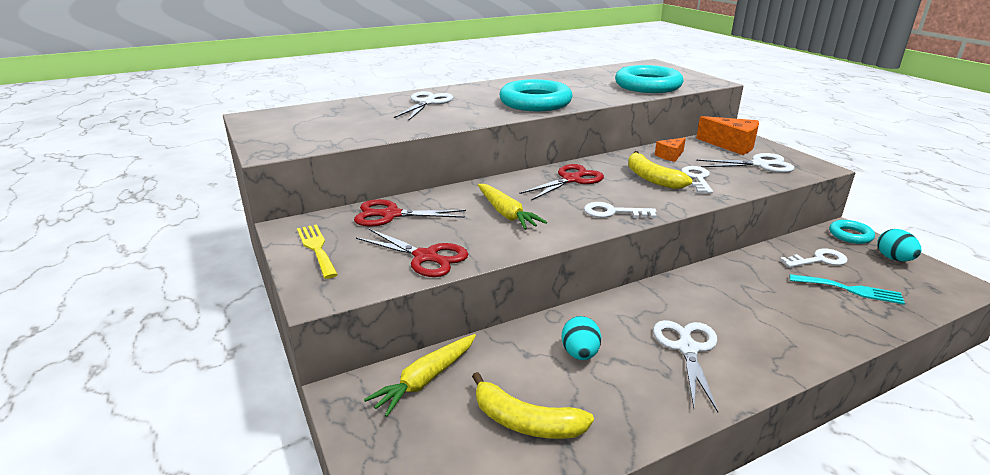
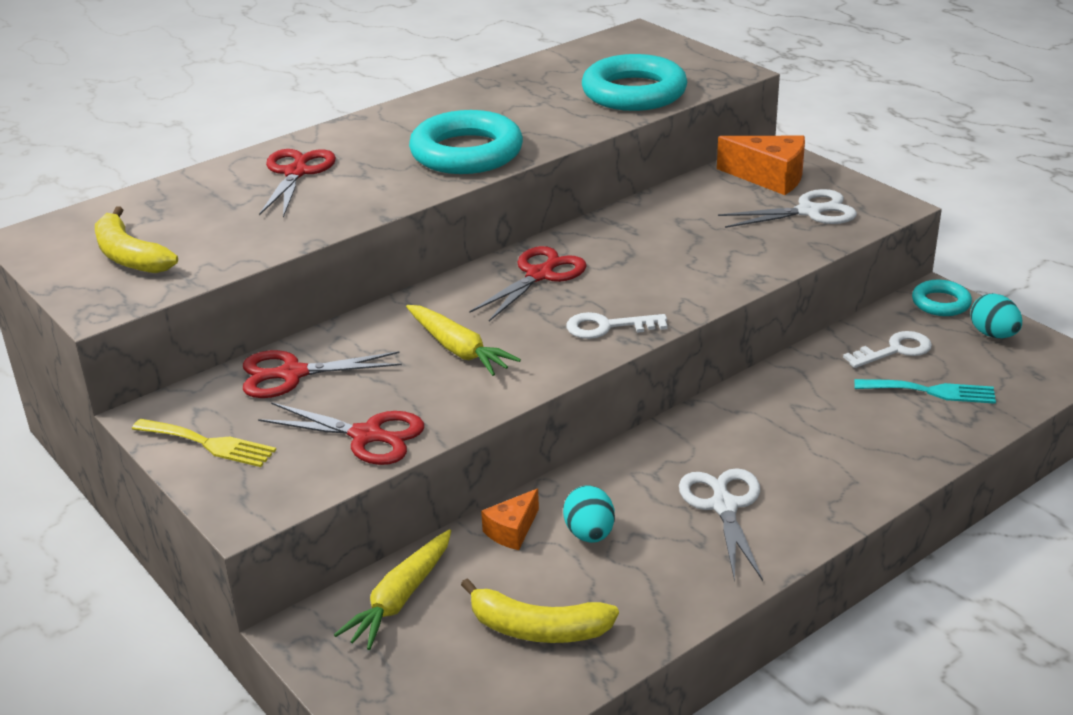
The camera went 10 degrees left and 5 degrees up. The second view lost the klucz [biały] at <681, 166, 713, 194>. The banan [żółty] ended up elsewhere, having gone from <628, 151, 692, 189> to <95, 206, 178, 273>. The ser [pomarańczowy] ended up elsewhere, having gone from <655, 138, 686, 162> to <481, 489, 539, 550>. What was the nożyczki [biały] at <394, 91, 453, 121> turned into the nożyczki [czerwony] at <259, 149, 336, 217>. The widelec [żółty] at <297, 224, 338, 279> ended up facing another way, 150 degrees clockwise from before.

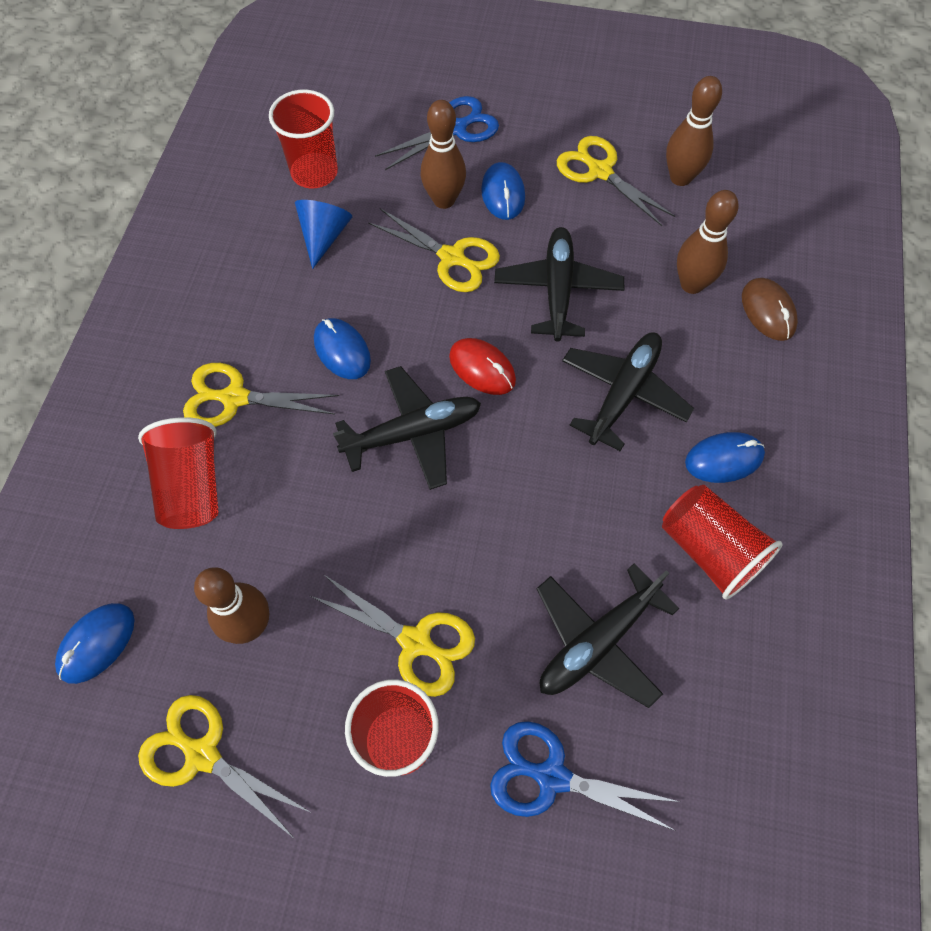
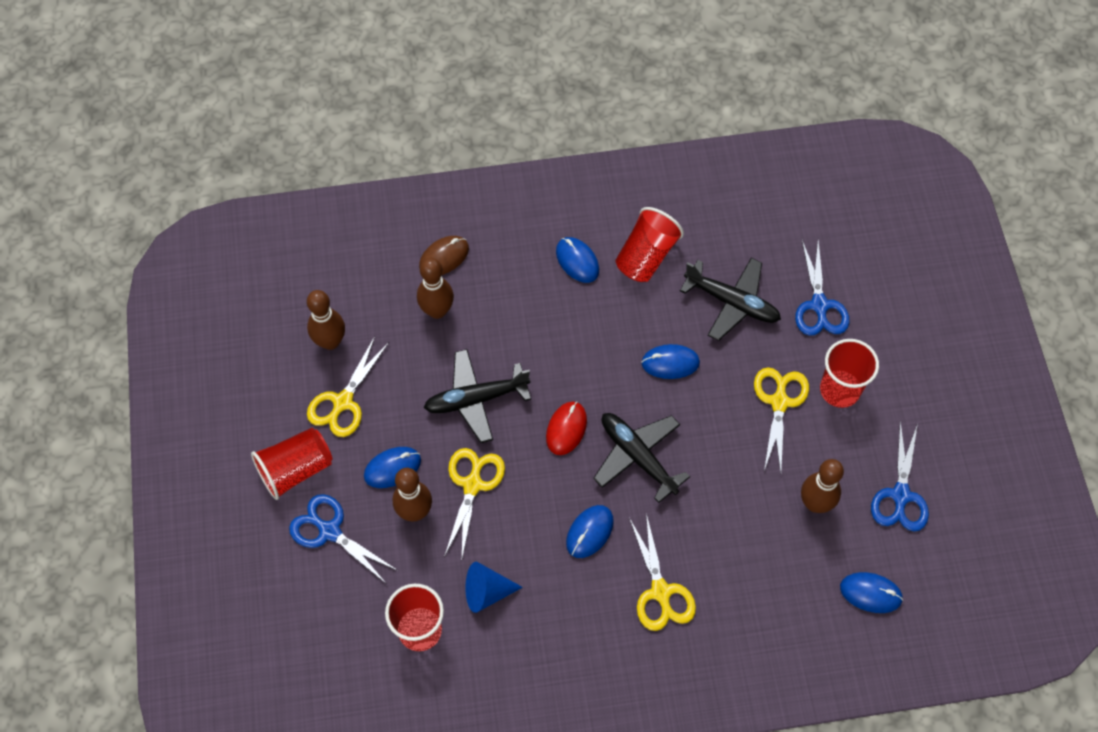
The camera went 110 degrees left and 0 degrees up. The second view lost the samolot [czarny] at <562, 332, 694, 451>. The second view gained the myszka [niebieski] at <641, 344, 700, 379>. The szklanka [czerwony] ended up elsewhere, having gone from <138, 417, 219, 529> to <251, 428, 332, 500>. What was the nożyczki [żółty] at <138, 695, 312, 839> turned into the nożyczki [niebieski] at <871, 421, 929, 532>.

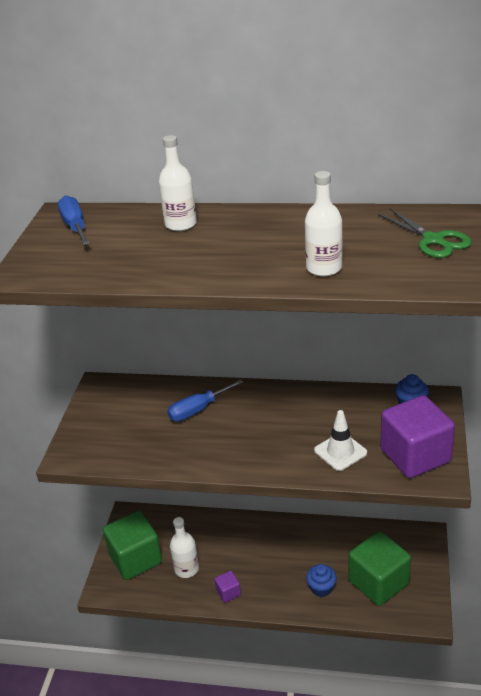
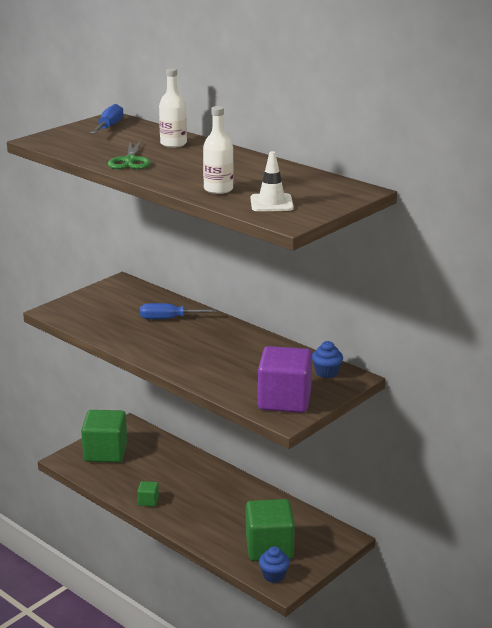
The camera went 30 degrees right and 10 degrees down. The second view lost the butelka [biały] at <170, 517, 199, 578>. The muffinka [niebieski] ended up elsewhere, having gone from <306, 564, 337, 597> to <259, 546, 290, 583>. The pachołek [biały] ended up elsewhere, having gone from <314, 410, 367, 471> to <250, 151, 294, 211>. The nożyczki [zielony] ended up elsewhere, having gone from <378, 209, 472, 258> to <108, 140, 151, 169>. What was the sześcian [fioletowy] at <215, 571, 241, 603> turned into the sześcian [zielony] at <137, 481, 159, 507>.

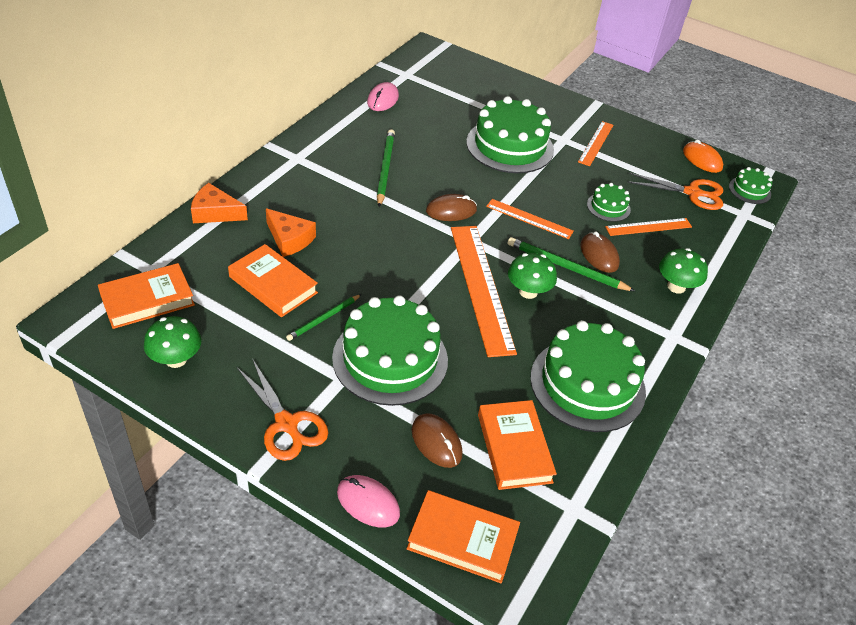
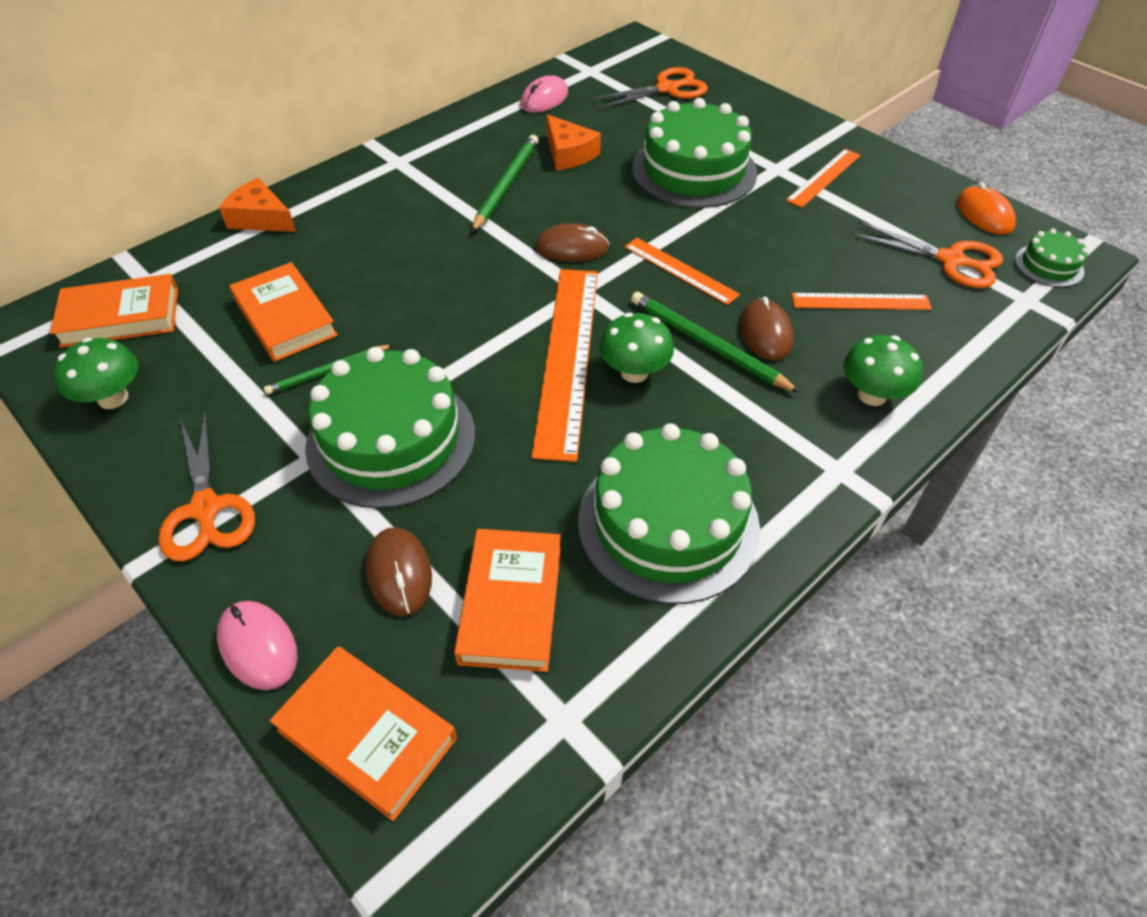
The camera went 20 degrees right and 5 degrees up. The second view lost the tort [zielony] at <587, 183, 631, 222>. The second view gained the nożyczki [pomarańczowy] at <591, 67, 708, 109>. The ser [pomarańczowy] ended up elsewhere, having gone from <266, 208, 316, 257> to <546, 114, 601, 170>.

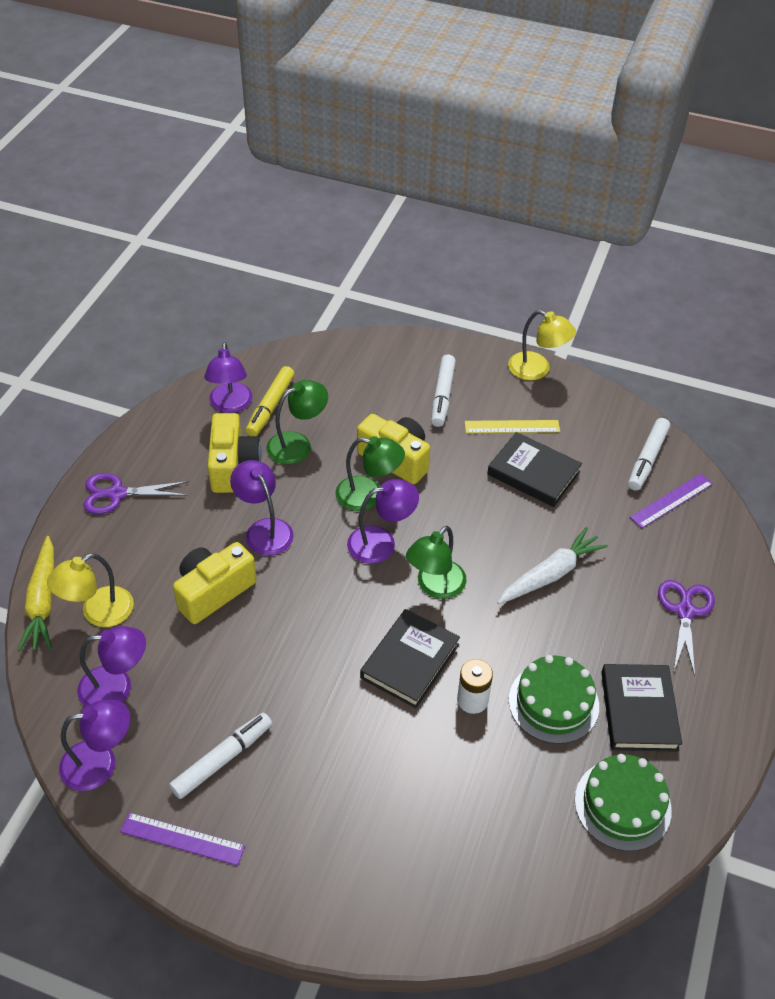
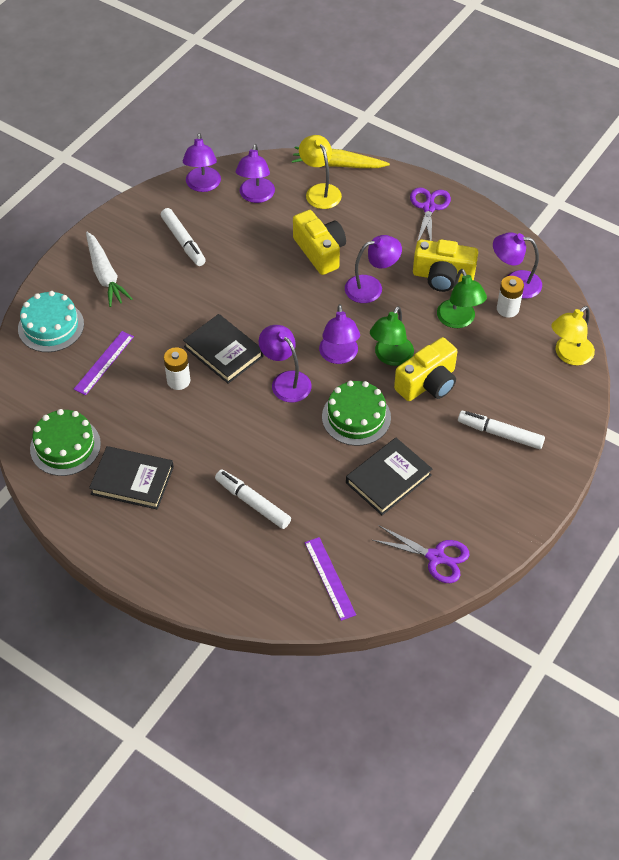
The camera went 105 degrees right and 5 degrees up. The second view lost the linijka [żółty] at <465, 420, 560, 433>. The second view gained the tort [turkusowy] at <18, 291, 84, 352>. The linijka [fioletowy] ended up elsewhere, having gone from <120, 812, 245, 866> to <74, 331, 134, 395>. The marchewka [biały] ended up elsewhere, having gone from <497, 527, 608, 604> to <86, 232, 132, 307>. The lampka [żółty] ended up elsewhere, having gone from <508, 310, 576, 380> to <552, 306, 595, 366>. The tort [zielony] ended up elsewhere, having gone from <509, 655, 599, 744> to <322, 381, 391, 446>. The flamaster [biały] ended up elsewhere, having gone from <628, 418, 670, 491> to <215, 469, 291, 529>. The nożyczki [fioletowy] ended up elsewhere, having gone from <658, 580, 715, 676> to <372, 525, 469, 583>. Where the flamaster [żółty] stood at <246, 366, 295, 436>, the bateria [biały] came to stand at <497, 276, 524, 318>. What was the lampka [zielony] at <406, 526, 466, 599> turned into the lampka [fioletowy] at <259, 325, 312, 402>.

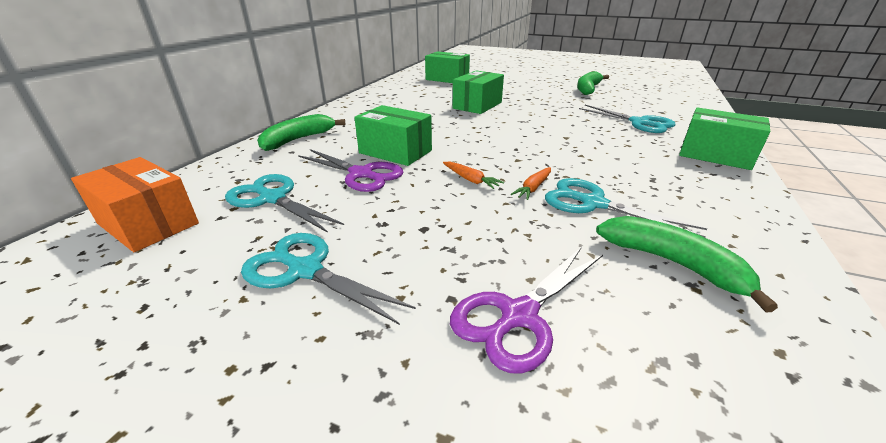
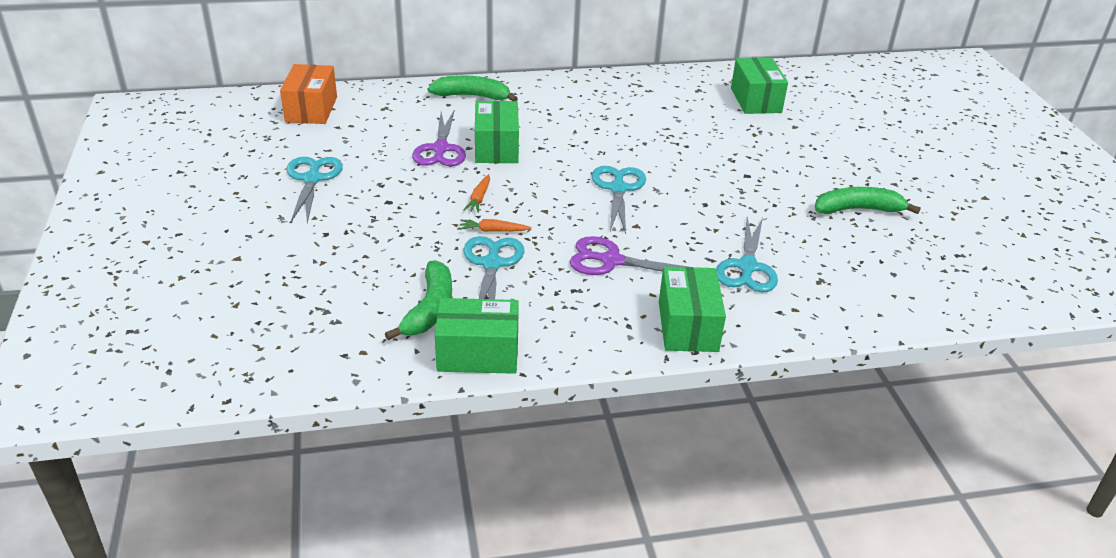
The camera went 55 degrees right and 5 degrees up. The nożyczki [turkusowy] ended up elsewhere, having gone from <225, 174, 344, 233> to <592, 166, 646, 234>. The nożyczki [fioletowy] ended up elsewhere, having gone from <450, 247, 603, 373> to <569, 236, 688, 275>. The pudełko [zielony] ended up elsewhere, having gone from <453, 71, 504, 114> to <435, 298, 519, 374>.

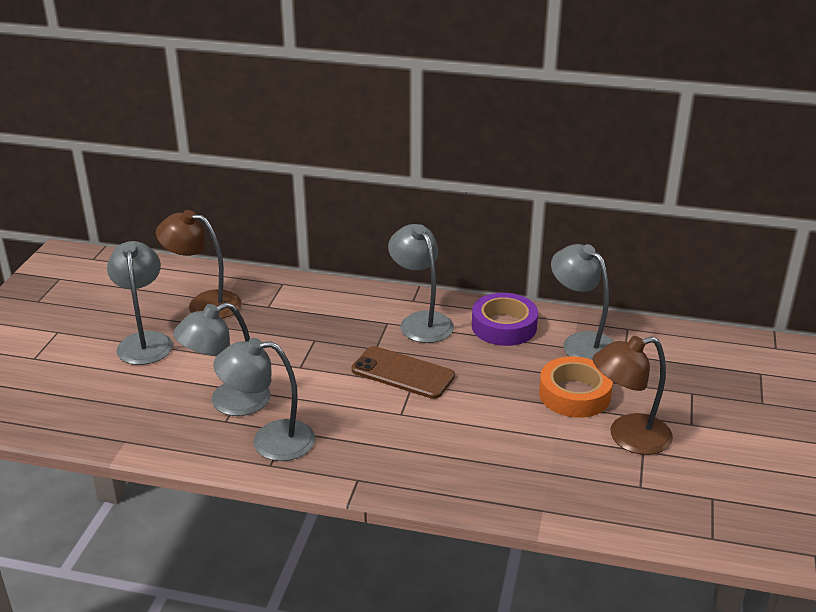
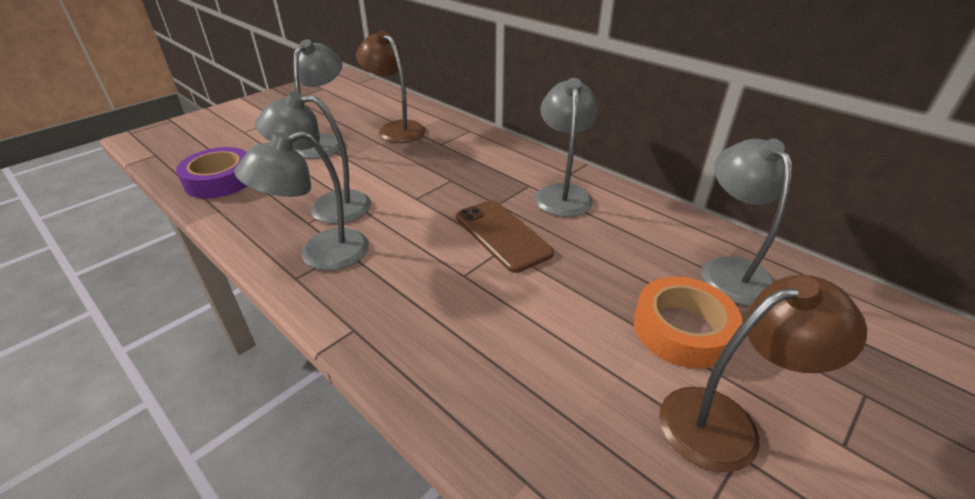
The camera went 30 degrees right and 5 degrees up. The taśma klejąca [fioletowy] ended up elsewhere, having gone from <472, 293, 538, 346> to <176, 147, 247, 198>. The lampka [szary] at <213, 338, 315, 461> ended up facing another way, 60 degrees counterclockwise from before. The lampka [brązowy] at <593, 336, 673, 455> ended up facing another way, 150 degrees clockwise from before.

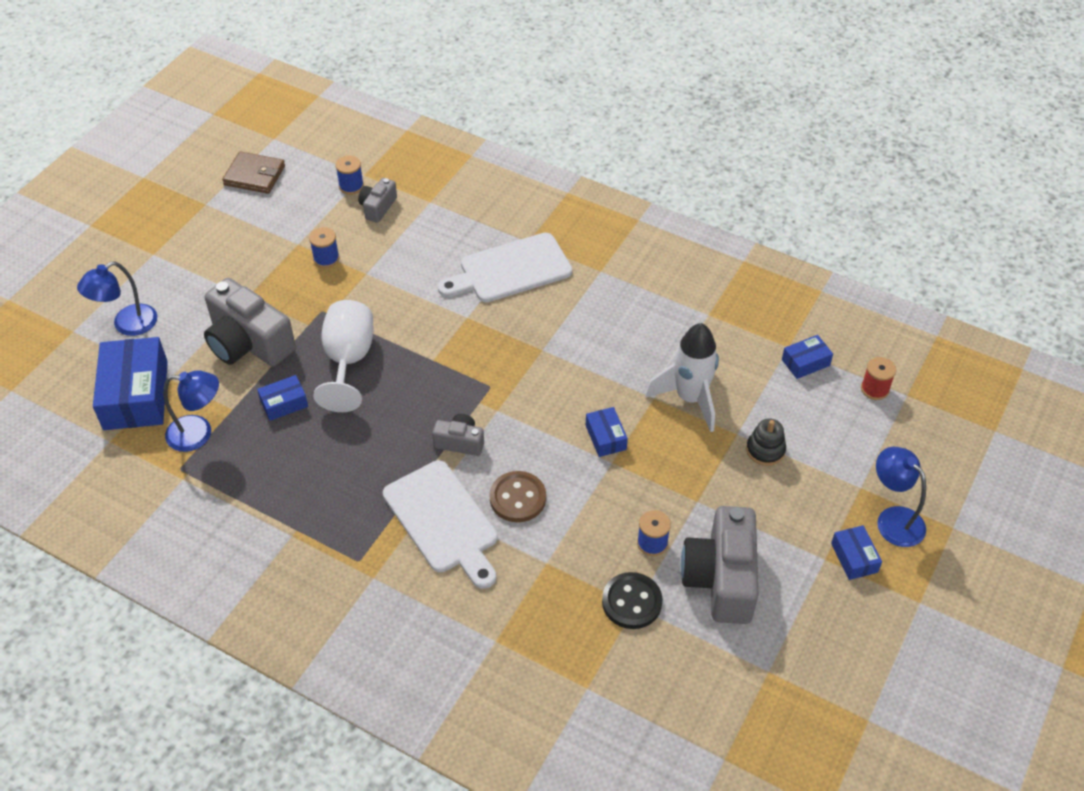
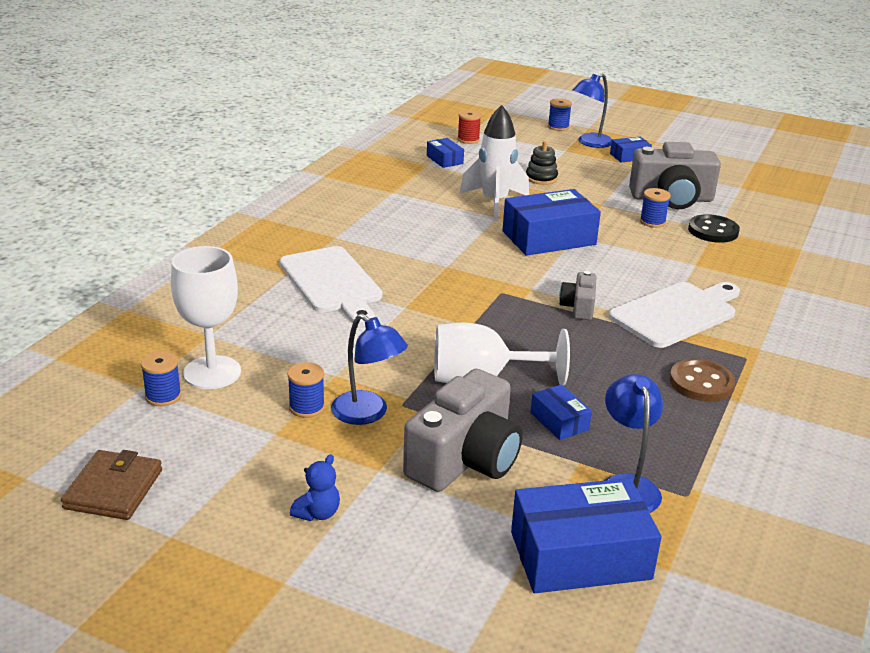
The camera went 95 degrees left and 20 degrees down. The second view gained the miś [niebieski] at <290, 454, 340, 521>. The second view gained the szpulka [niebieski] at <548, 98, 572, 131>. The lampka [niebieski] ended up elsewhere, having gone from <77, 261, 157, 336> to <331, 314, 408, 425>. The guzik [brązowy] ended up elsewhere, having gone from <489, 471, 546, 522> to <669, 359, 735, 402>. Where the aparat fotograficzny [szary] stood at <358, 178, 397, 223>, the kielich [biały] came to stand at <171, 246, 241, 389>. The size of the pudełko [niebieski] at <586, 407, 628, 457> changed by a factor of 2.03.

